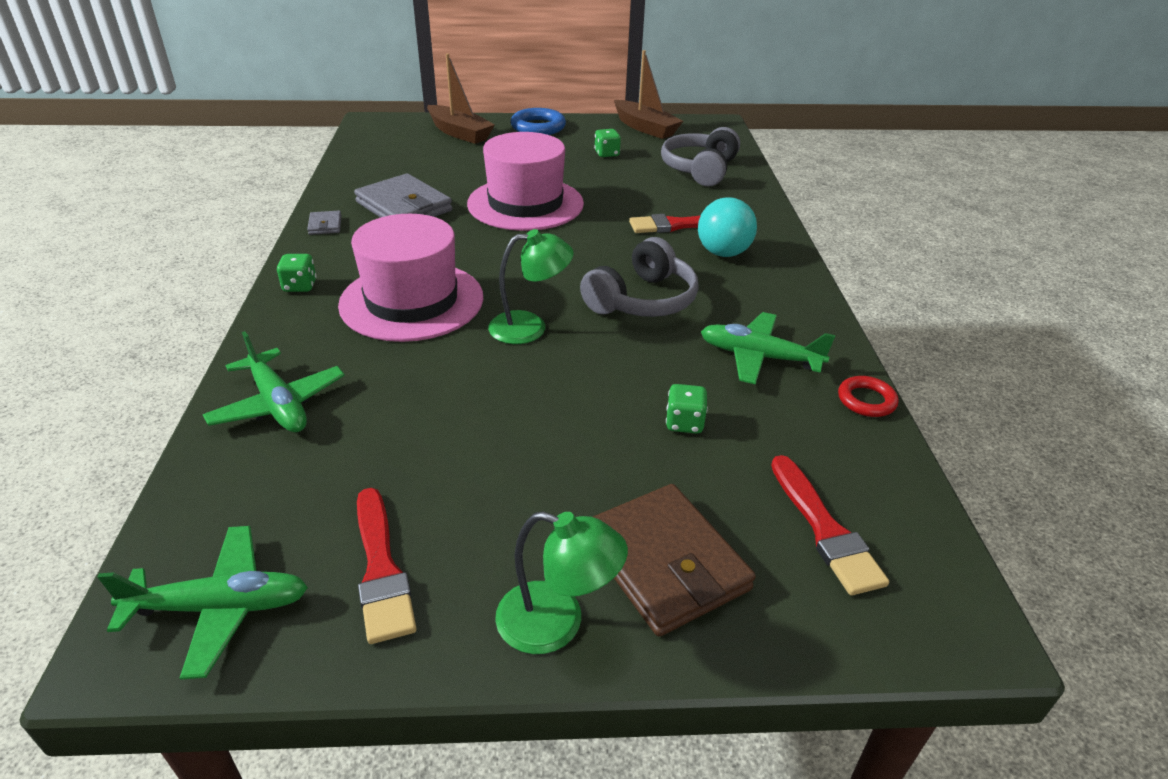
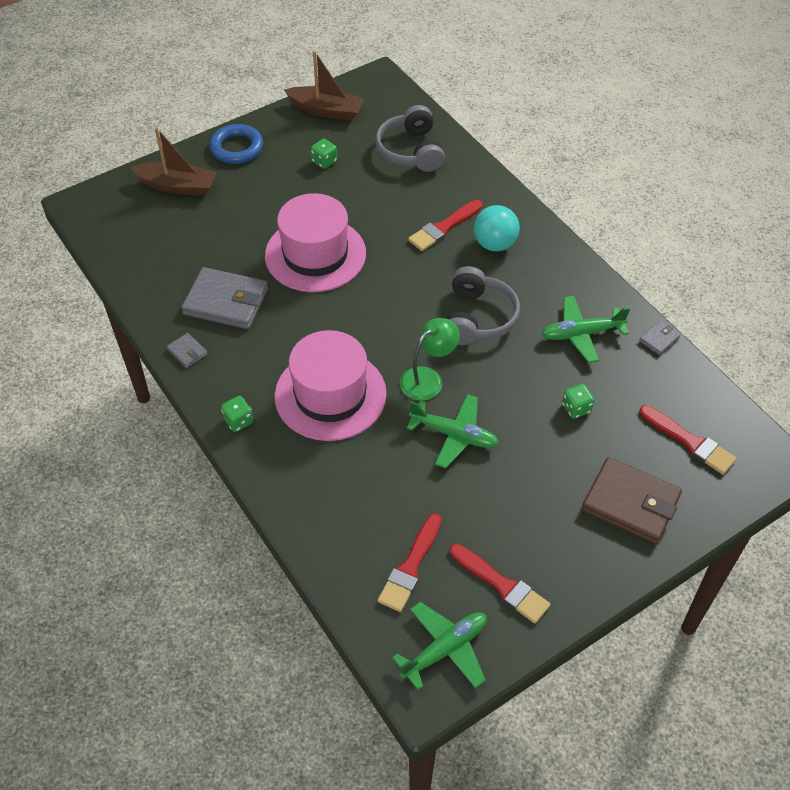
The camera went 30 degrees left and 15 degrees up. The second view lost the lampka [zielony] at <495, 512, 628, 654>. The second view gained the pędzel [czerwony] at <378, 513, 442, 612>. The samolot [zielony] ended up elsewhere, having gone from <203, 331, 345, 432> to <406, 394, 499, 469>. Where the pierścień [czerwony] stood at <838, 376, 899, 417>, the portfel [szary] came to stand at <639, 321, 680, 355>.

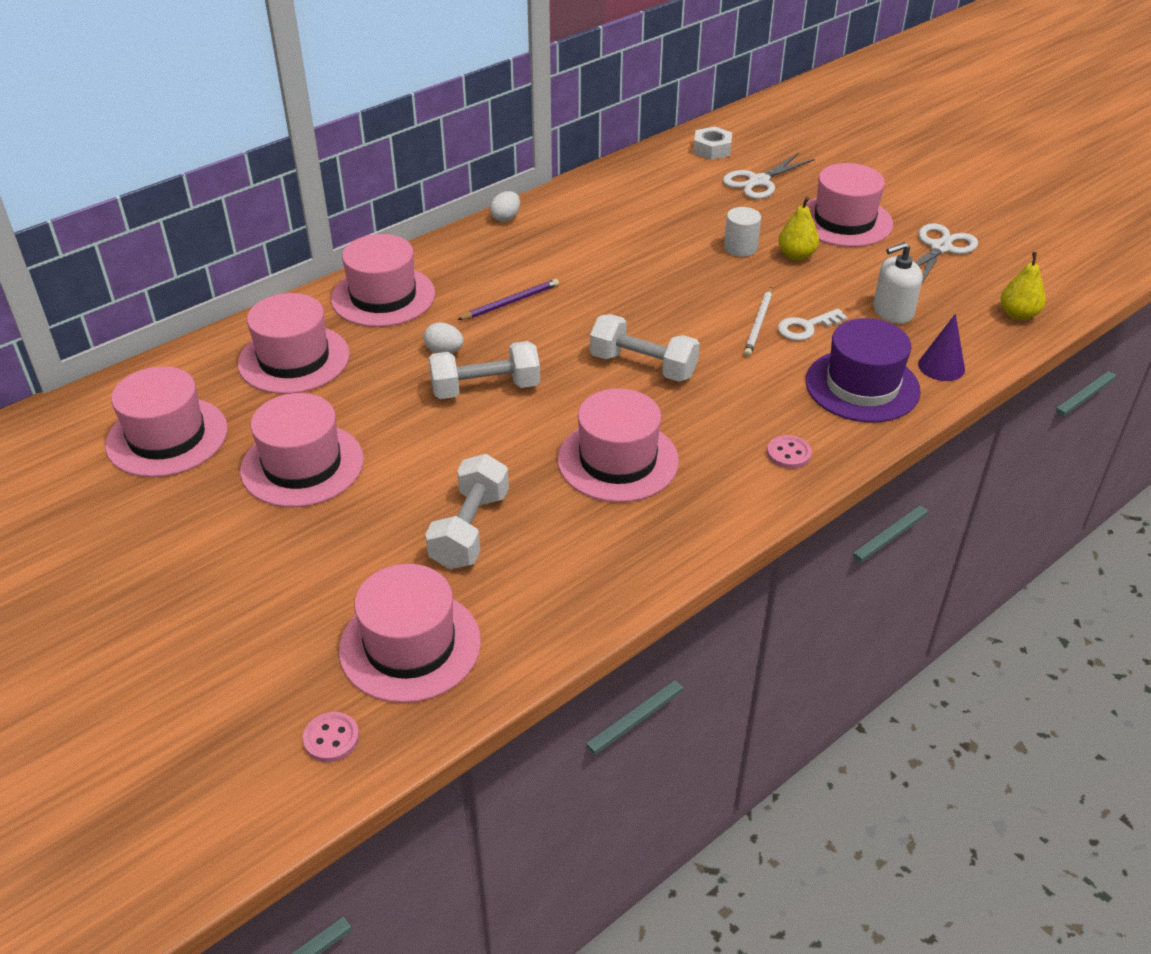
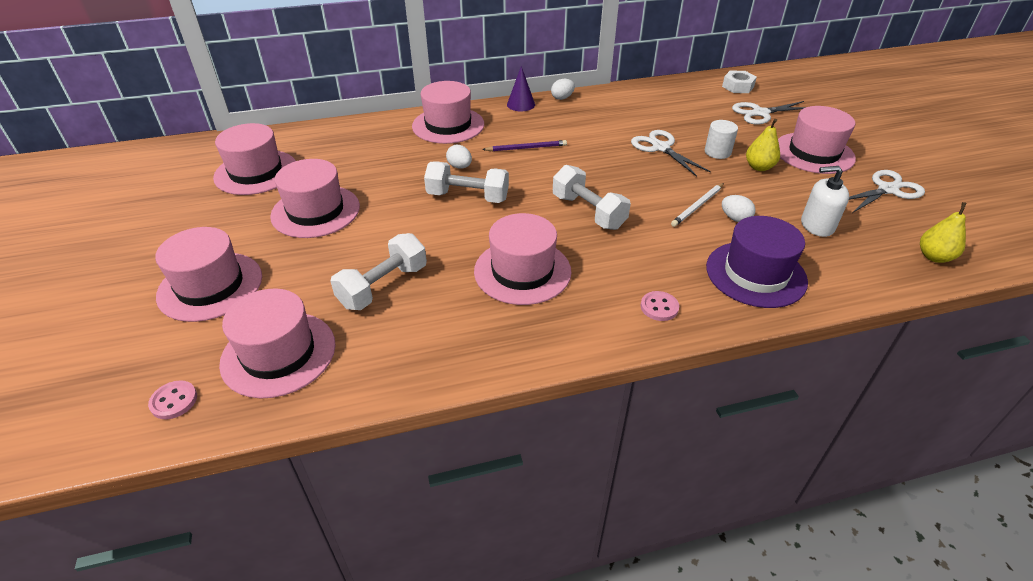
The camera went 25 degrees right and 0 degrees up. The second view gained the nożyczki [biały] at <631, 130, 711, 177>. The kapelusz [różowy] ended up elsewhere, having gone from <238, 293, 350, 394> to <155, 227, 262, 322>. The stożek [fioletowy] ended up elsewhere, having gone from <918, 314, 965, 381> to <507, 66, 535, 111>. Where the klucz [biały] stood at <778, 309, 848, 341>, the jajko [biały] came to stand at <722, 195, 755, 222>.

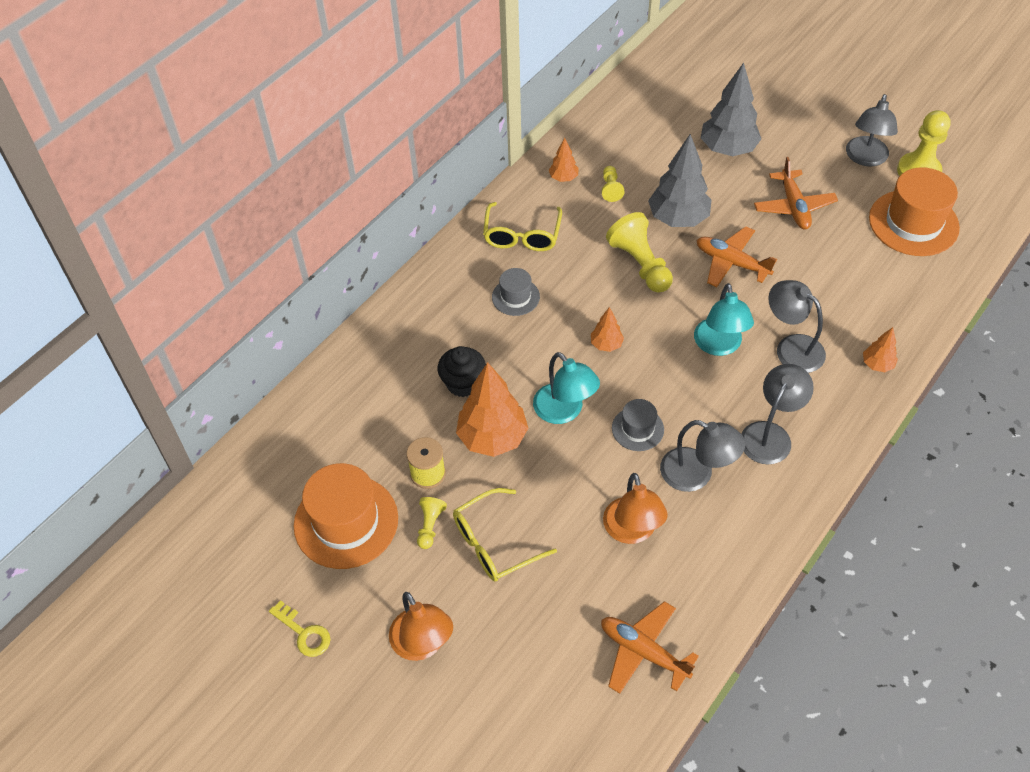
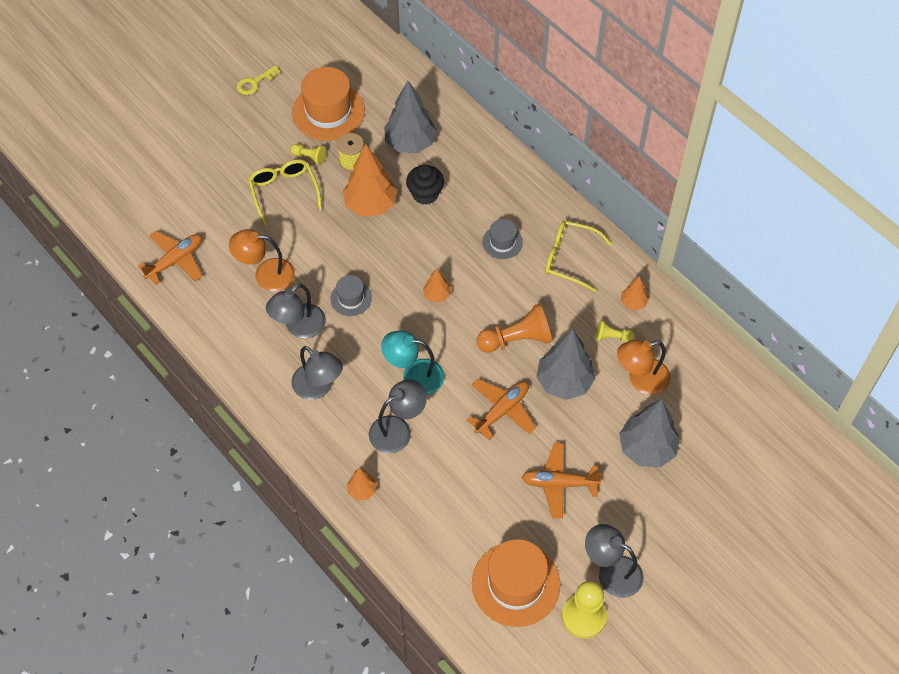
The camera went 100 degrees right and 5 degrees up. The second view lost the lampka [turkusowy] at <533, 352, 600, 424>. The second view gained the drzewko [szary] at <384, 81, 437, 153>. The lampka [pomarańczowy] ended up elsewhere, having gone from <389, 592, 453, 661> to <617, 340, 671, 395>. What was the pionek [żółty] at <606, 212, 673, 293> turned into the pionek [pomarańczowy] at <477, 304, 552, 353>.

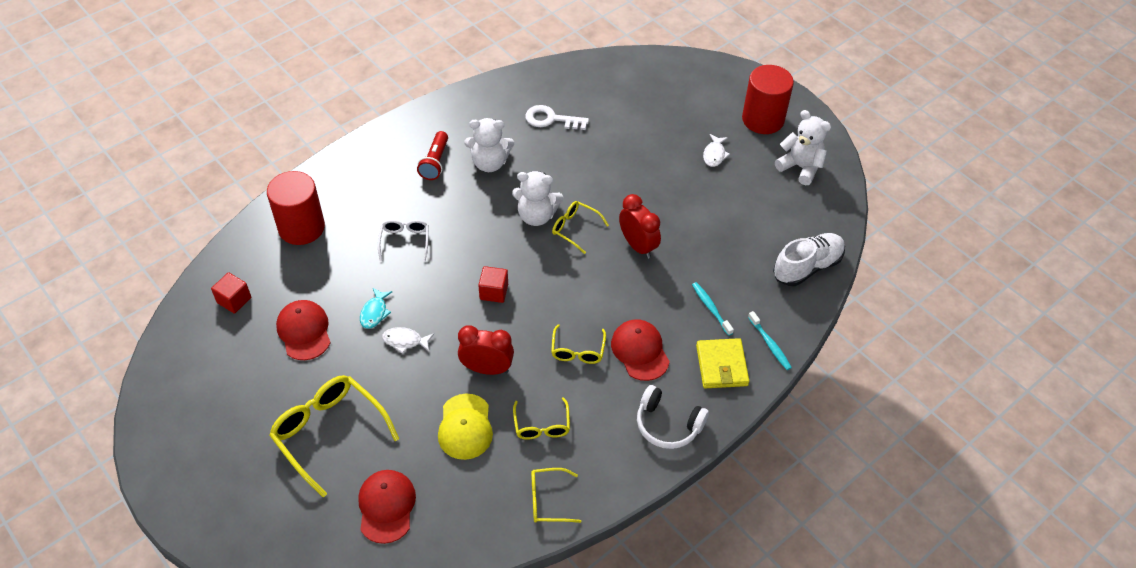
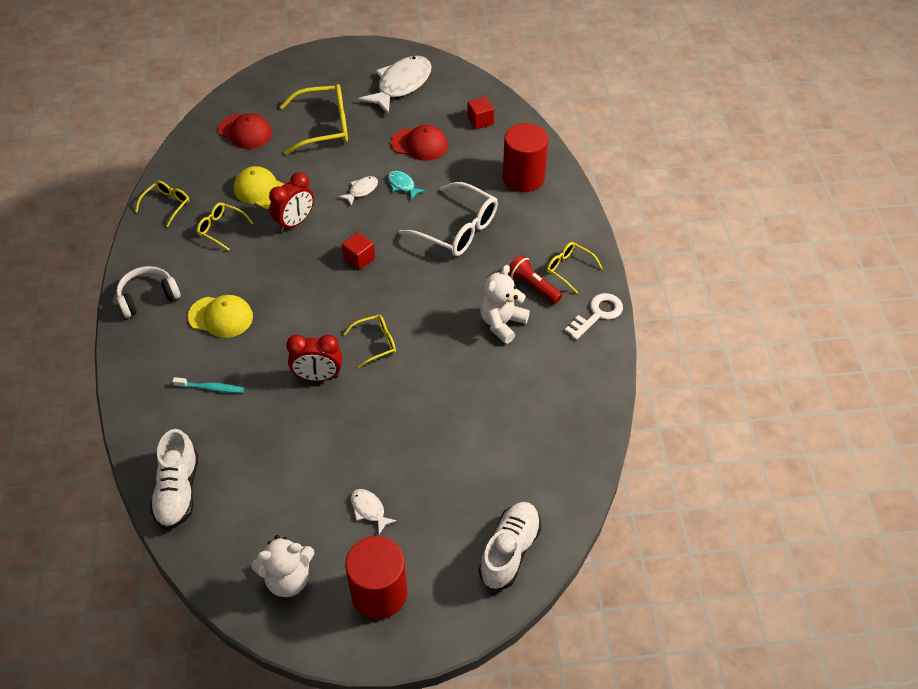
The camera went 125 degrees right and 0 degrees up. The second view lost the miś [biały] at <512, 171, 563, 226>. The second view lost the portfel [żółty] at <696, 338, 749, 388>. The second view lost the szczoteczka do zębów [turkusowy] at <748, 311, 792, 370>. The second view gained the ryba [biały] at <358, 56, 432, 115>. The second view gained the but [biały] at <479, 502, 541, 589>. The klucz [biały] ended up elsewhere, having gone from <525, 105, 589, 130> to <565, 293, 623, 340>. The okulary [żółty] ended up elsewhere, having gone from <551, 324, 606, 364> to <547, 242, 603, 294>. What was the czapka [czerwony] at <611, 319, 670, 381> turned into the czapka [żółty] at <188, 295, 253, 338>. The size of the okulary [biały] at <378, 220, 429, 262> changed by a factor of 1.83.

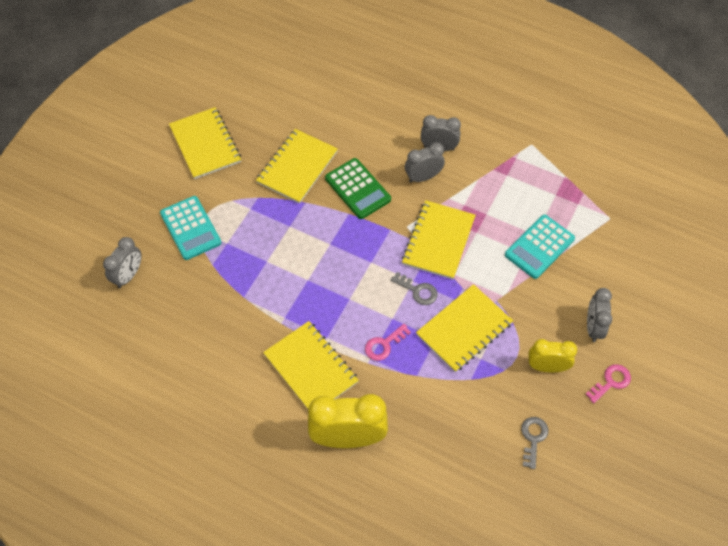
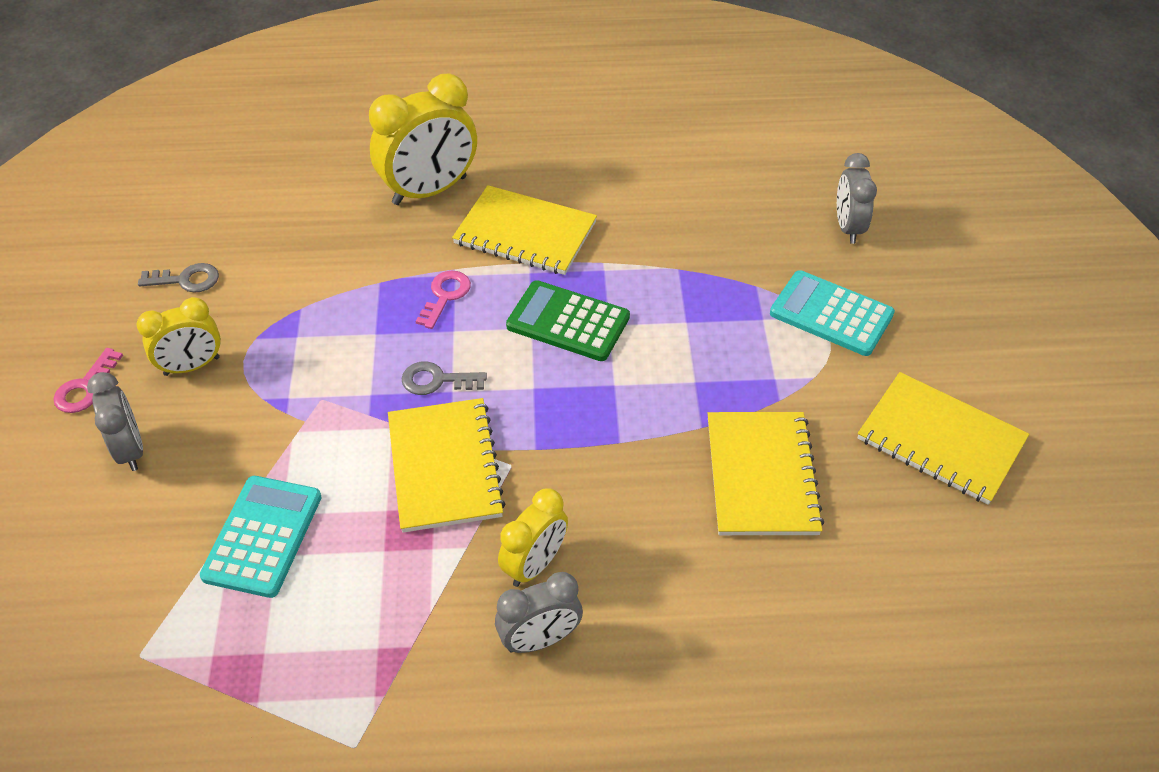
The camera went 150 degrees right and 10 degrees down. The second view lost the zeszyt [żółty] at <416, 284, 513, 372>. The kalkulator [zielony] ended up elsewhere, having gone from <325, 158, 391, 219> to <506, 280, 630, 361>. What was the budzik [szary] at <405, 142, 445, 183> turned into the budzik [żółty] at <498, 488, 568, 587>. The klucz [szary] at <521, 417, 548, 469> ended up facing another way, 75 degrees counterclockwise from before.

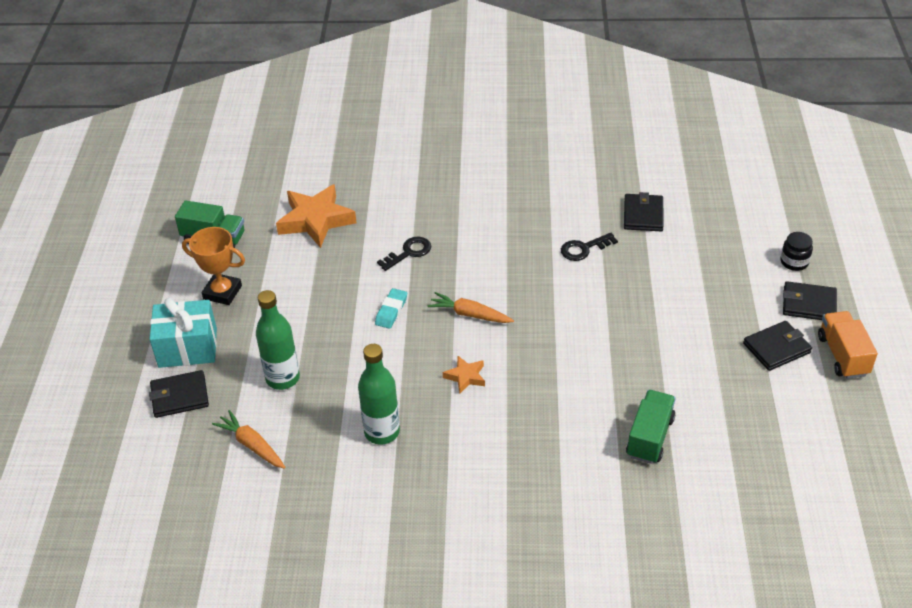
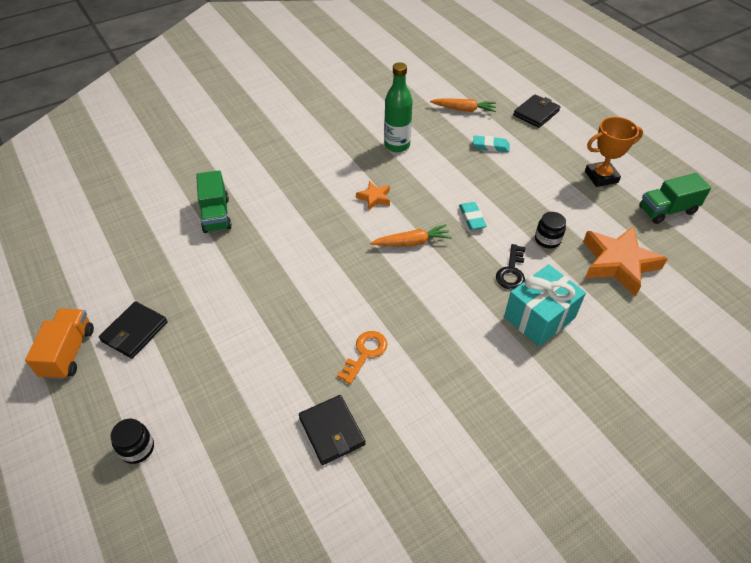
The camera went 145 degrees right and 5 degrees up. The second view lost the portfel [czarny] at <783, 281, 837, 320>. The second view gained the słoik [czarny] at <535, 212, 566, 249>. The prezent [turkusowy] ended up elsewhere, having gone from <150, 298, 217, 368> to <504, 264, 586, 347>. Where the butelka [zielony] stood at <256, 290, 300, 390>, the gumka do mazania [turkusowy] came to stand at <473, 135, 510, 152>. What was the klucz [czarny] at <561, 233, 618, 261> turned into the klucz [pomarańczowy] at <337, 331, 387, 384>. The ciężarówka [pomarańczowy] at <818, 311, 878, 379> ended up facing another way, 135 degrees counterclockwise from before.

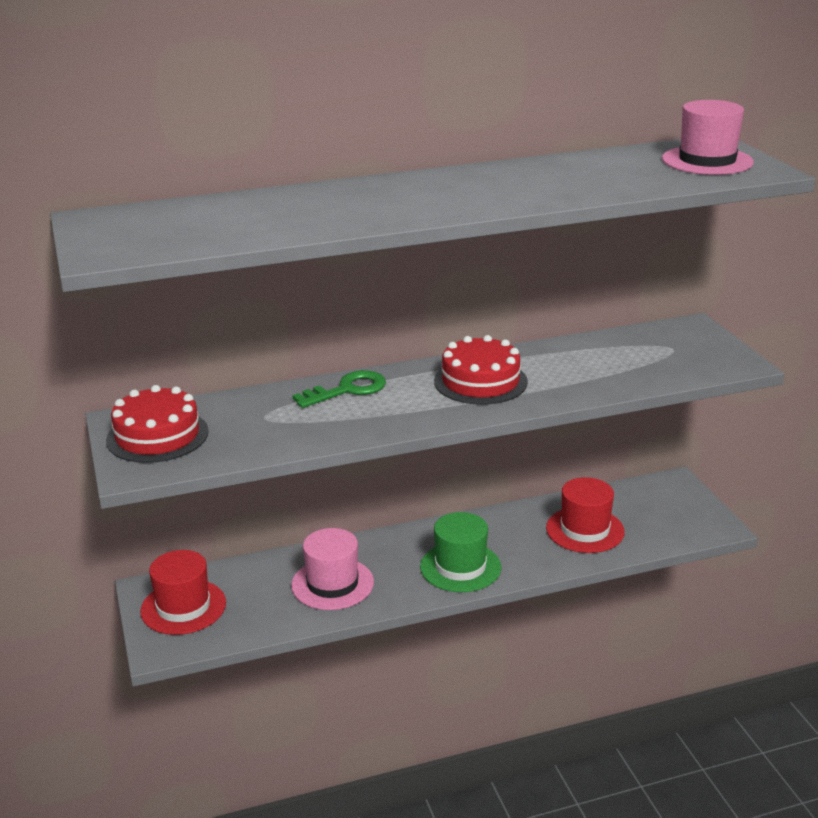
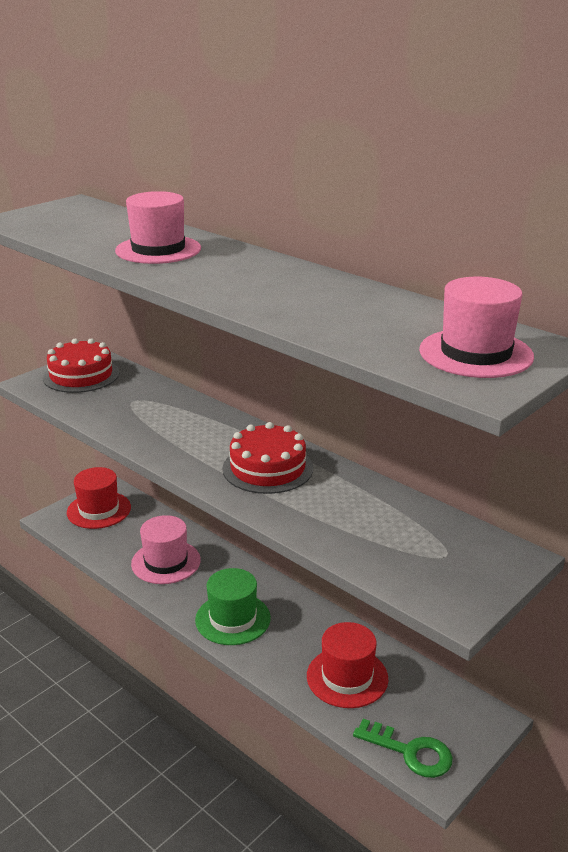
The camera went 60 degrees right and 0 degrees up. The second view gained the kapelusz [różowy] at <115, 191, 201, 264>. The klucz [zielony] ended up elsewhere, having gone from <292, 370, 386, 408> to <353, 719, 453, 778>.

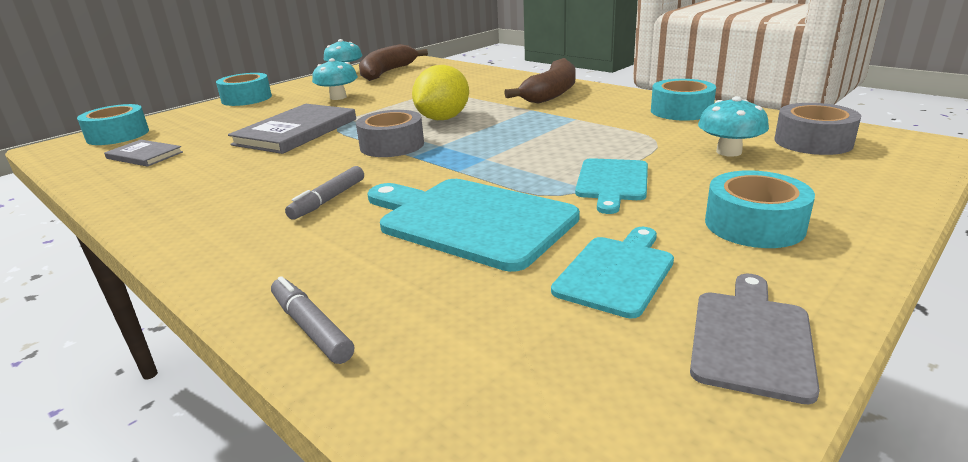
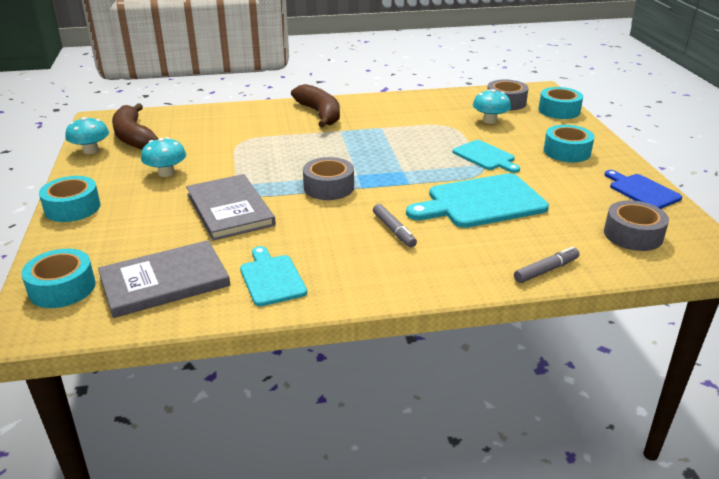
The camera went 55 degrees left and 5 degrees up. The second view lost the cytryna [żółty] at <412, 65, 469, 120>. The second view gained the taśma klejąca [szary] at <604, 200, 669, 251>. The deska do krojenia [turkusowy] ended up elsewhere, having gone from <551, 227, 674, 319> to <240, 246, 307, 306>. The taśma klejąca [turkusowy] ended up elsewhere, having gone from <651, 79, 716, 121> to <538, 87, 583, 119>. What was the deska do krojenia [szary] at <690, 274, 820, 404> turned into the deska do krojenia [niebieski] at <605, 170, 682, 209>. The flamaster [szary] at <271, 276, 354, 364> ended up facing another way, 150 degrees clockwise from before. The size of the książka [szary] at <104, 140, 183, 167> changed by a factor of 1.80.

